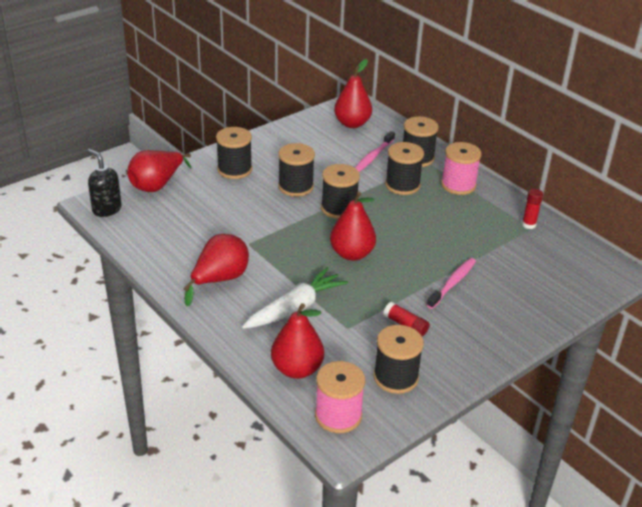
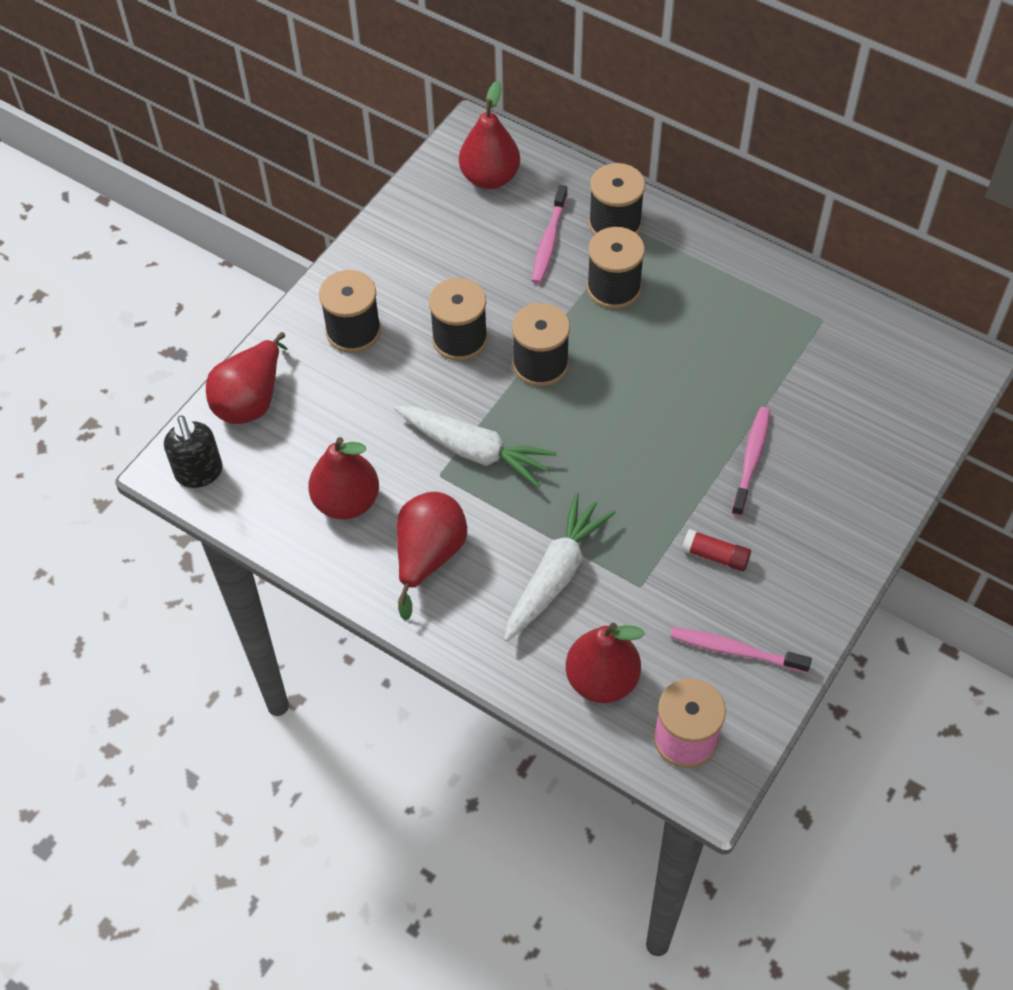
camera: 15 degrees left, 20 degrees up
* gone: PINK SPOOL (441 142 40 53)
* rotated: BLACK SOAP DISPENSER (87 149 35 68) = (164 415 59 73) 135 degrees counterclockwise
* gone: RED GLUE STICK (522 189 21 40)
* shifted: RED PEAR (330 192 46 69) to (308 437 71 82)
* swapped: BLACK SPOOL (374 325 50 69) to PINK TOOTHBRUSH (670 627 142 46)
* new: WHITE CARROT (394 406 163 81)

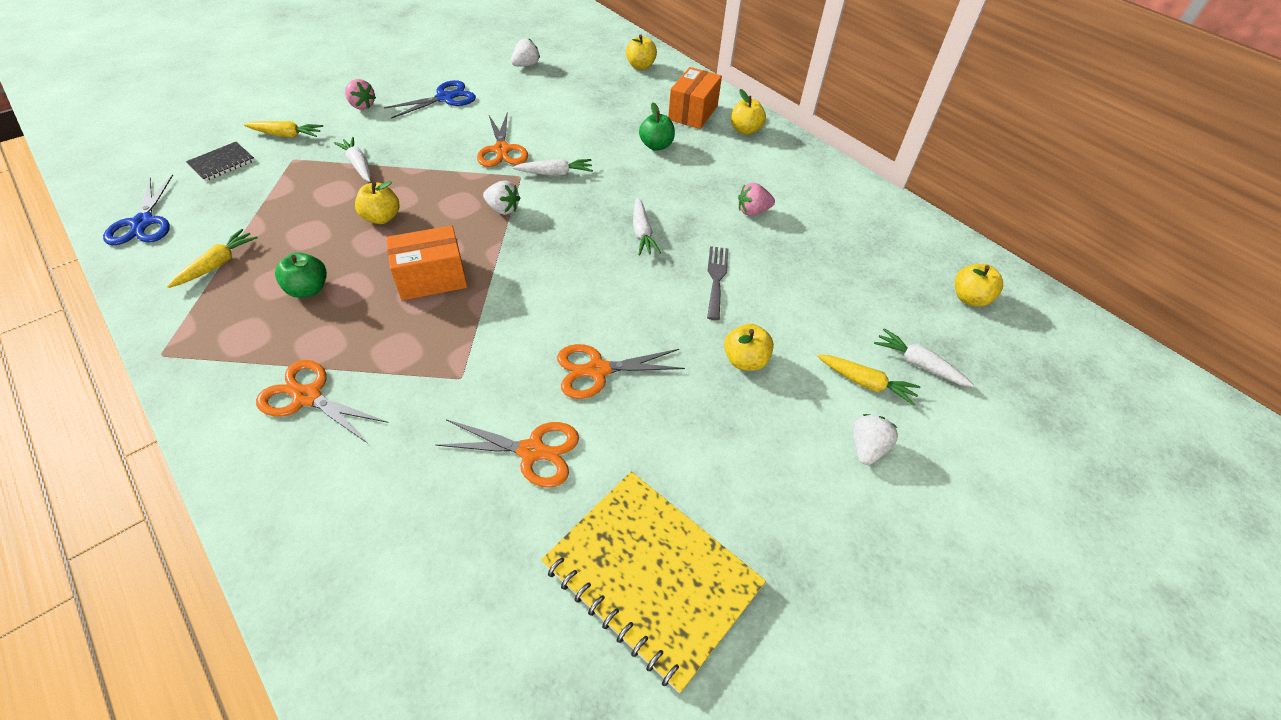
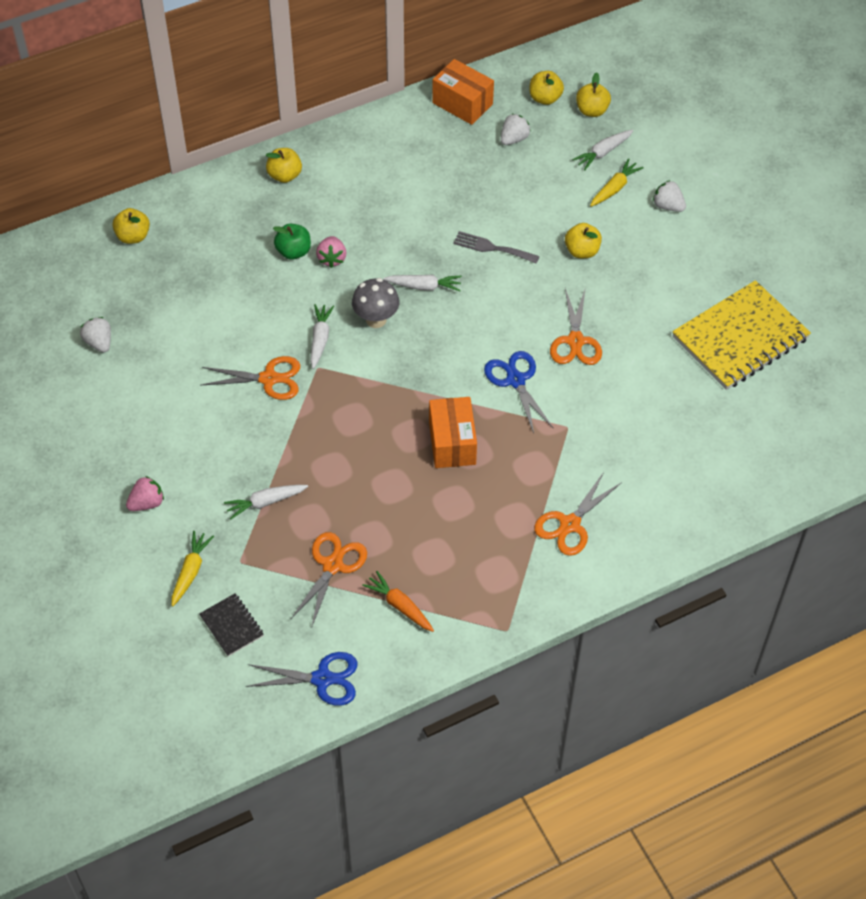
camera: 75 degrees left, 5 degrees up
* shifted: ORANGE BOX (668 67 54 62) to (432 59 62 66)
* shifted: BLUE SCISSORS (384 80 92 39) to (484 351 70 82)
* shifted: YELLOW APPLE (355 181 44 43) to (576 72 35 45)
* shifted: WHITE STRAWBERRY (483 181 37 34) to (501 113 30 32)
* shifted: PINK STRAWBERRY (738 183 37 33) to (316 236 31 32)
* repainted: YELLOW CARROT (167 229 91 59) to ORANGE CARROT (362 571 72 61)
* gone: GREEN APPLE (275 252 52 46)
* shifted: ORANGE SCISSORS (436 419 143 69) to (291 532 76 94)
* new: GREY MUSHROOM (352 278 47 50)

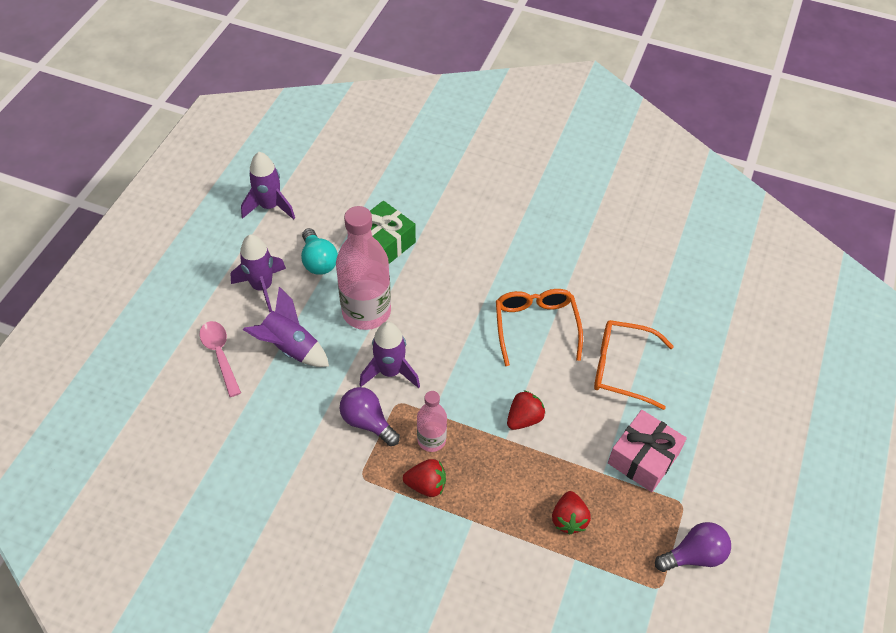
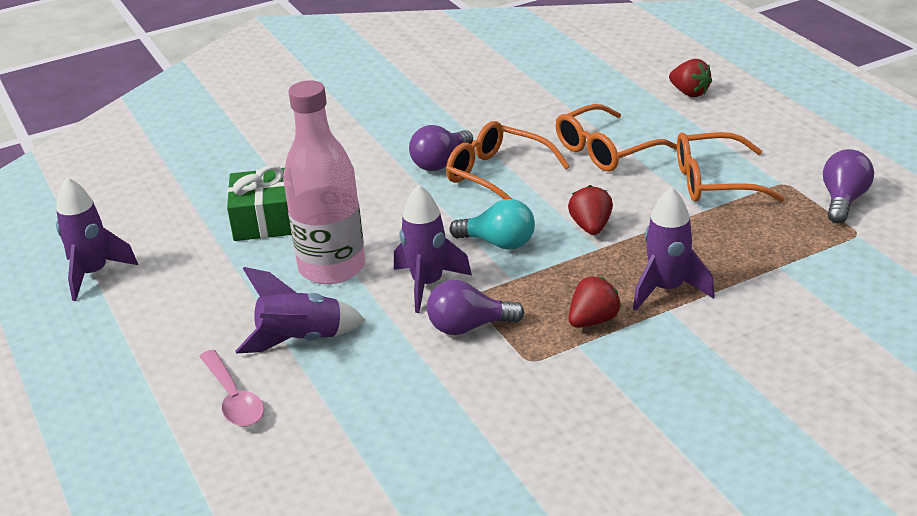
camera: 45 degrees left, 20 degrees down
* shifted: TURQUOISE LIGHT BULB (301 228 37 47) to (449 199 86 51)
* shifted: PURPLE ROCKET (230 234 56 78) to (633 187 82 124)
* rotated: PINK SPOON (200 321 41 76) = (199 350 65 77) 135 degrees counterclockwise
* gone: PINK BOTTLE (417 391 30 61)
* swapped: PINK GIFT (608 410 79 82) to ORANGE GLASSES (677 132 108 70)
* shifted: RED STRAWBERRY (552 491 39 44) to (669 59 43 38)
* new: PURPLE LIGHT BULB (409 125 64 46)

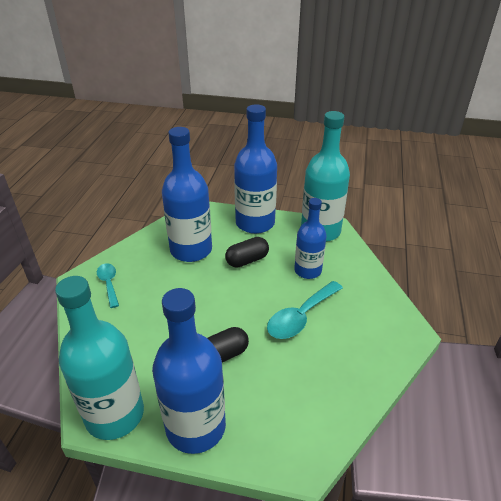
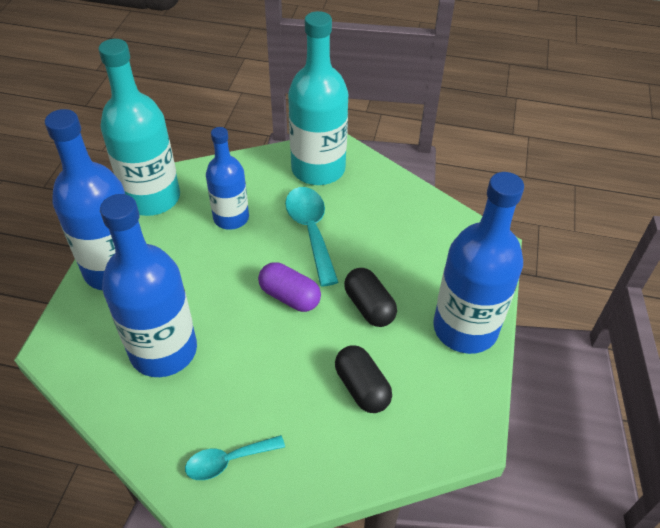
camera: 90 degrees left, 10 degrees up
* shifted: BLACK CAPSULE (225 237 44 31) to (335 345 57 68)
* shifted: TURQUOISE BOTTLE (55 276 89 164) to (288 11 60 174)
* rotated: TURQUOISE SPOON (267 281 76 58) = (285 187 53 100) 150 degrees counterclockwise
* new: PURPLE CAPSULE (258 262 63 50)

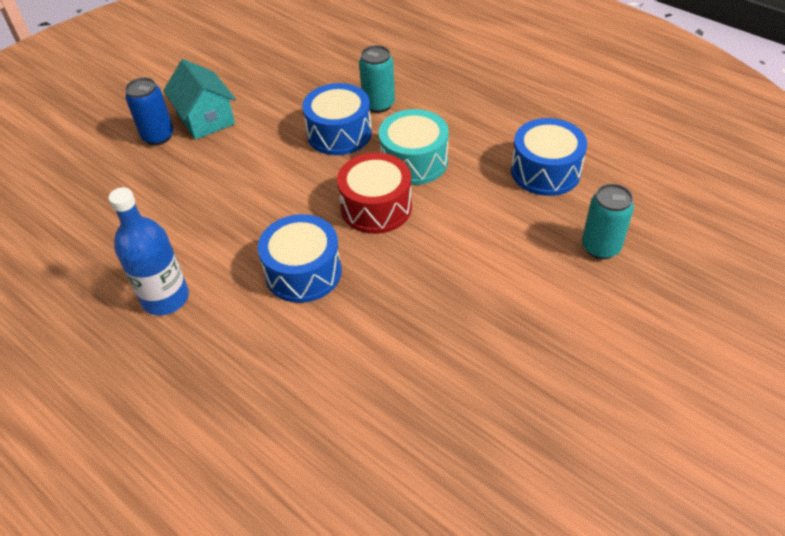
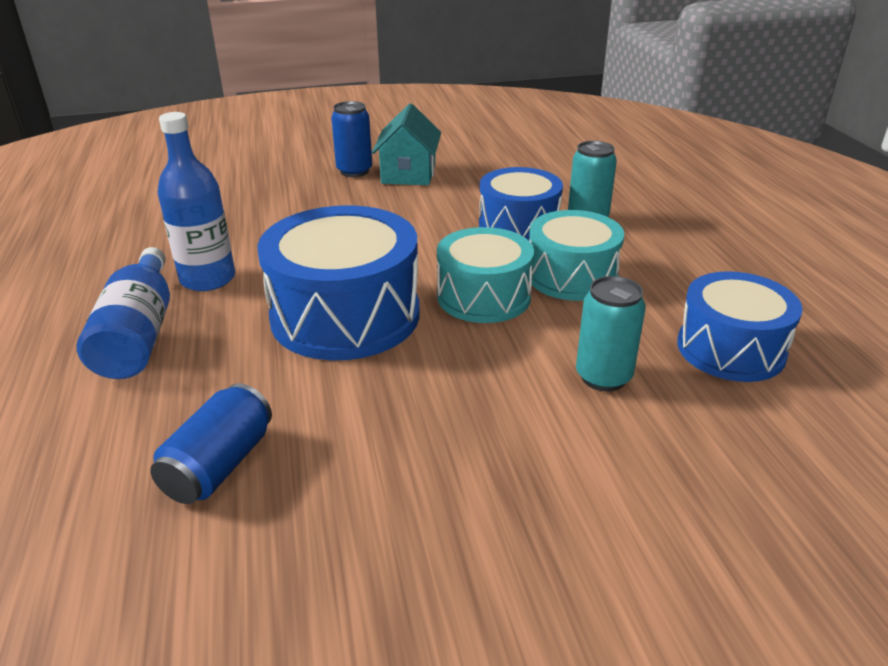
camera: 35 degrees right, 15 degrees down
* repainted: RED DRUM (337 153 75 81) to TURQUOISE DRUM (437 227 97 96)
* shifted: TURQUOISE CAN (582 184 52 75) to (576 276 70 116)
* scaled: BLUE DRUM (258 214 84 89) = (257 205 163 156) x1.53
* new: BLUE BOTTLE (76 247 94 132)
* new: BLUE CAN (150 383 122 121)

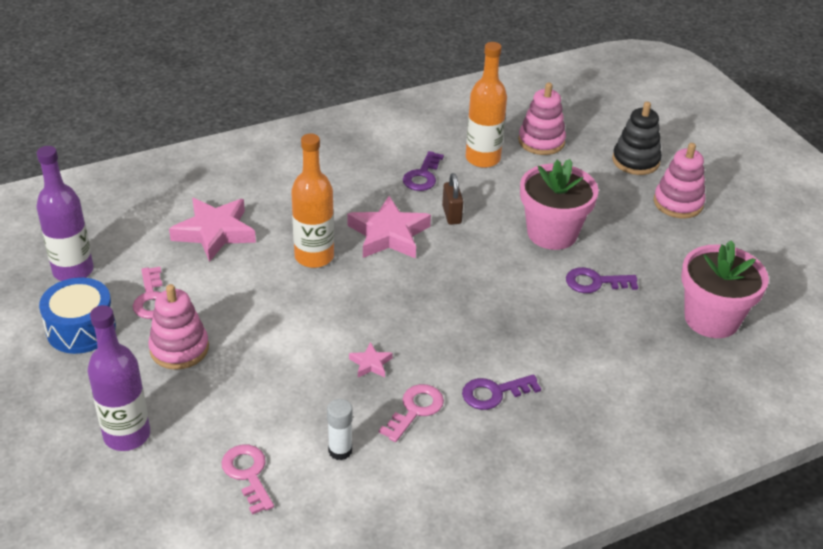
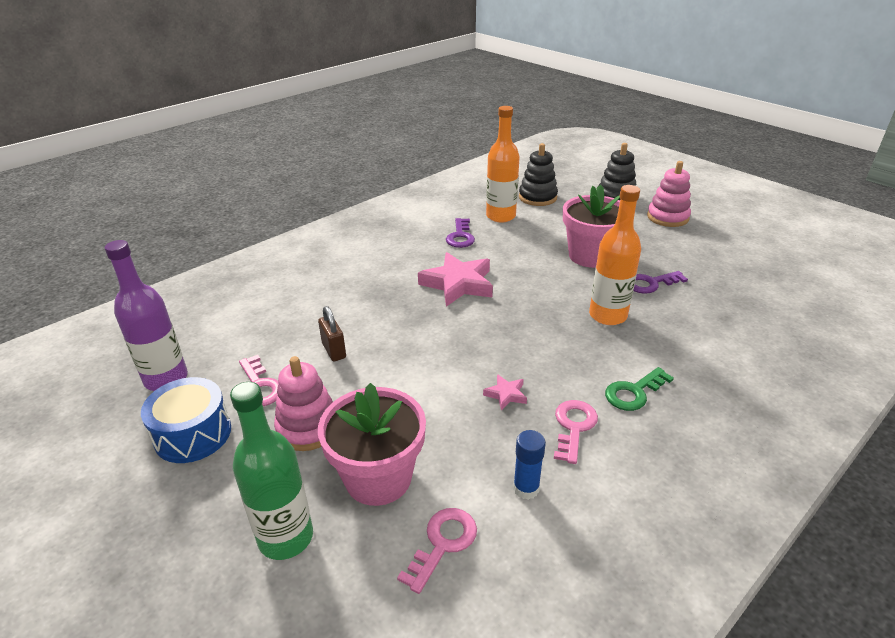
camera: 15 degrees left, 5 degrees down
* repainted: PINK STACKING TOY (518 82 48 73) to BLACK STACKING TOY (519 143 39 63)
* shifted: ORANGE BOTTLE (291 134 43 134) to (589 185 52 140)
* shifted: BROWN PADLOCK (442 173 21 52) to (318 306 28 55)
* gone: PINK STAR (169 198 87 64)
* shifted: PINK FLOWER POT (681 240 88 98) to (318 383 108 123)
* repainted: PURPLE BOTTLE (87 305 63 146) to GREEN BOTTLE (230 382 83 178)
* repainted: PURPLE KEY (462 374 79 36) to GREEN KEY (605 367 69 44)
* repainted: WHITE GLUE STICK (327 399 26 61) to BLUE GLUE STICK (513 430 33 70)
* rotated: PINK KEY (221 444 53 71) = (397 508 80 86) 75 degrees clockwise

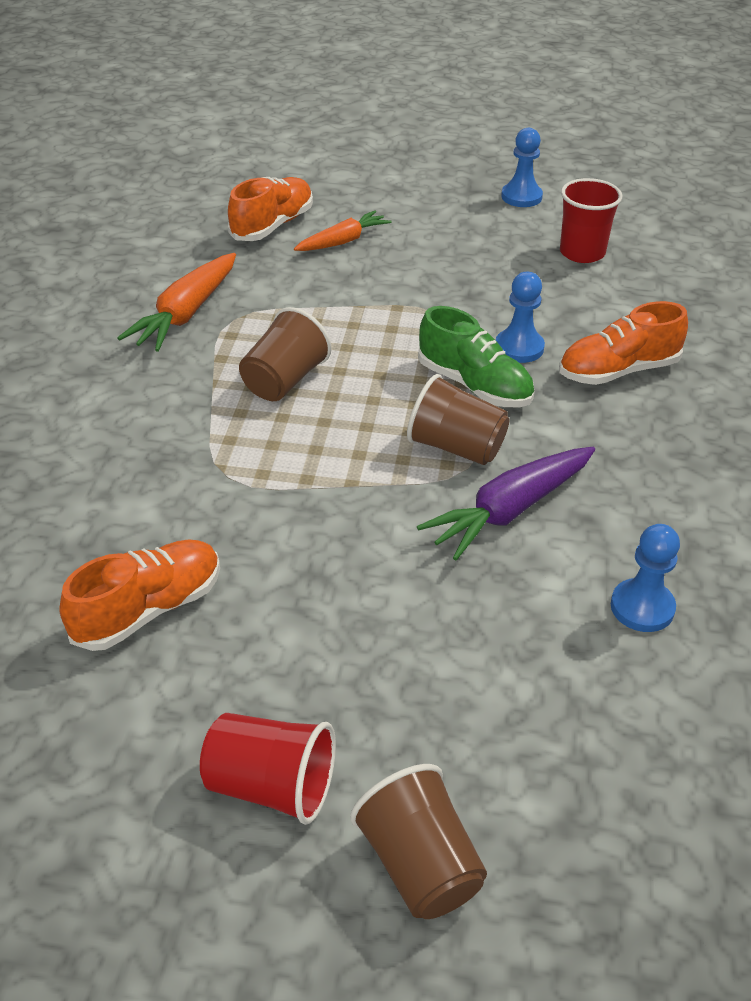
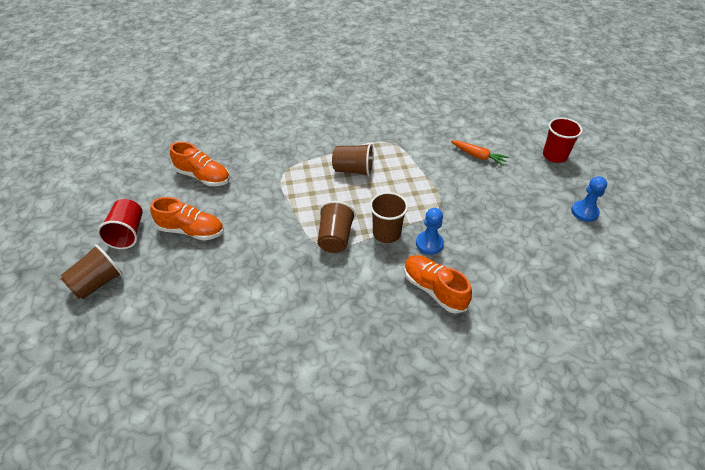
camera: 70 degrees right, 5 degrees up
* shifted: ORANGE SHOE (228 177 85 64) to (150 197 74 44)
* shifted: RED CUP (560 178 62 85) to (543 118 40 45)
* gone: ORANGE CARROT (117 253 119 99)
* swapped: GREEN SHOE (418 306 116 101) to BROWN CUP (370 192 38 51)
* gone: PURPLE CARROT (417 447 178 113)
* gone: BLUE PAWN (611 524 69 108)

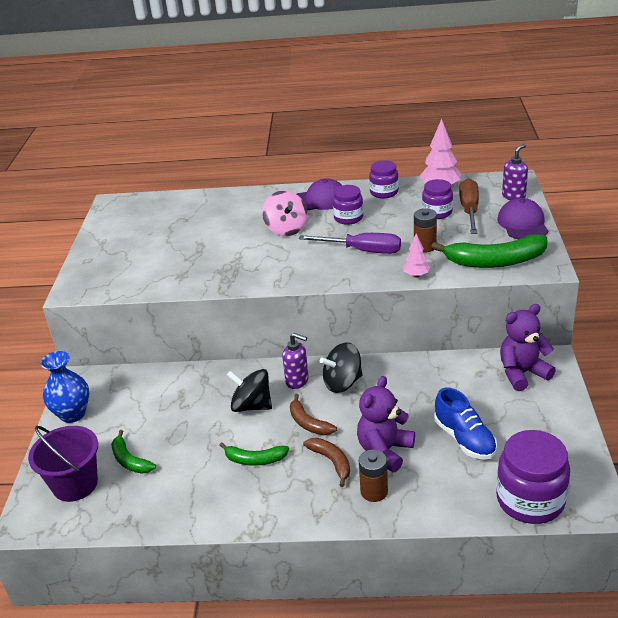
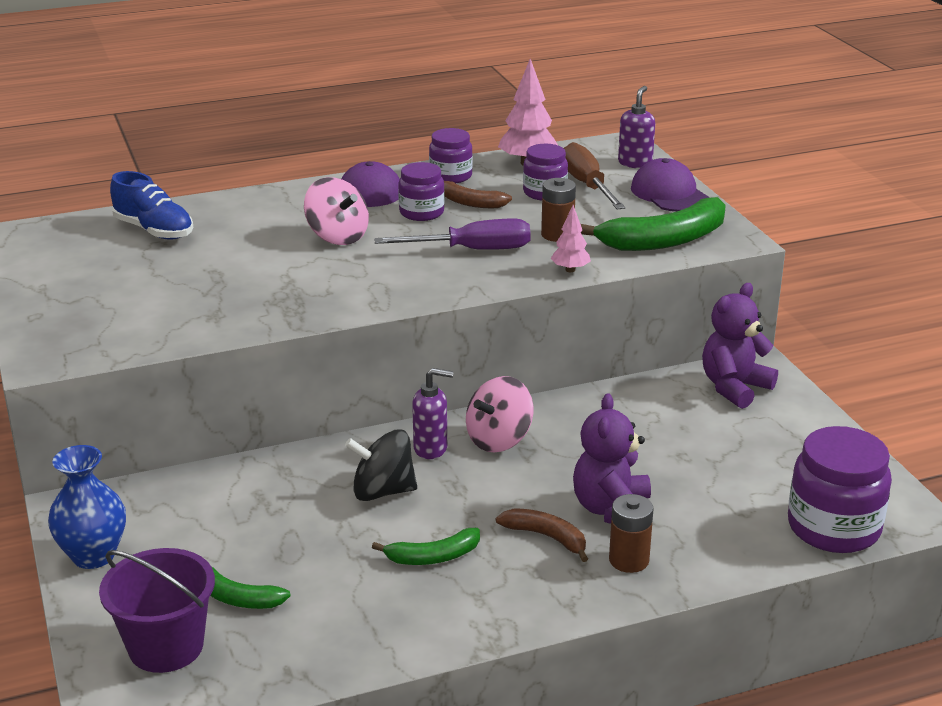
camera: 25 degrees left, 5 degrees down
* repainted: BLACK SPINNING TOP (320 343 43 50) to PINK SPINNING TOP (466 376 67 77)
* shifted: BLUE SHOE (434 388 63 72) to (110 171 83 69)
* shifted: BROWN BANANA (290 394 47 41) to (444 181 68 27)

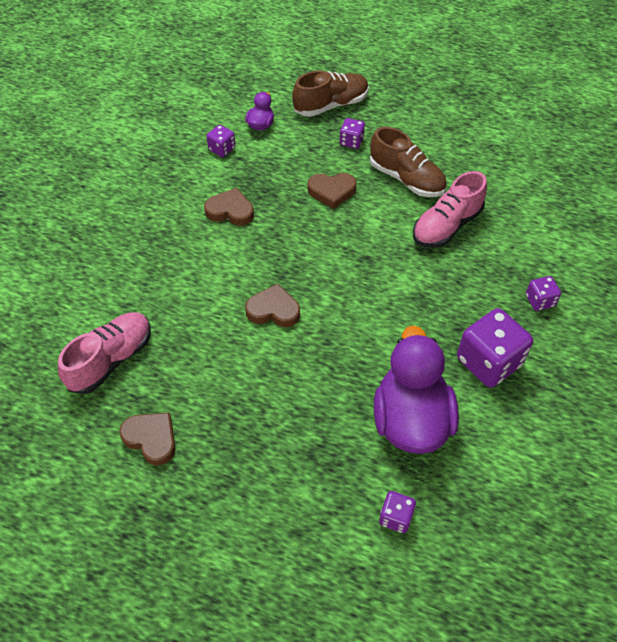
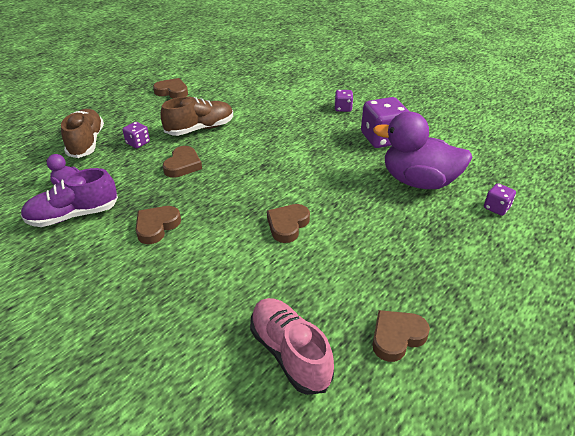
camera: 70 degrees left, 15 degrees down
* swapped: PURPLE DICE (206 125 29 32) to PURPLE SHOE (21 168 97 59)
* gone: PINK SHOE (413 171 74 77)
* new: BROWN HEART (153 78 35 20)

